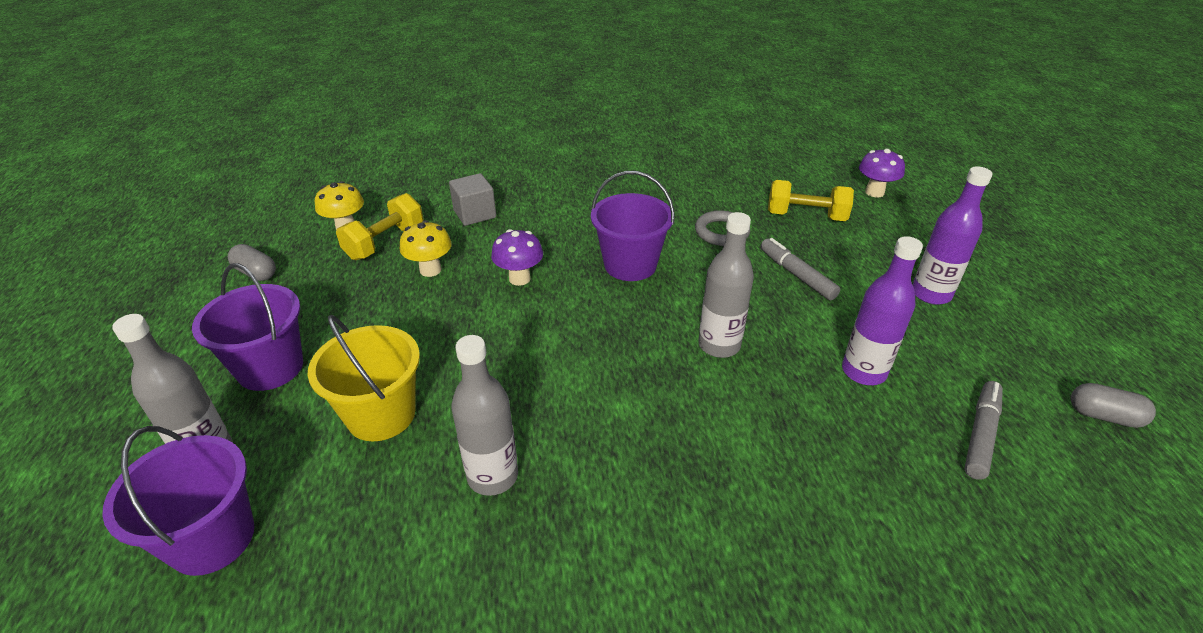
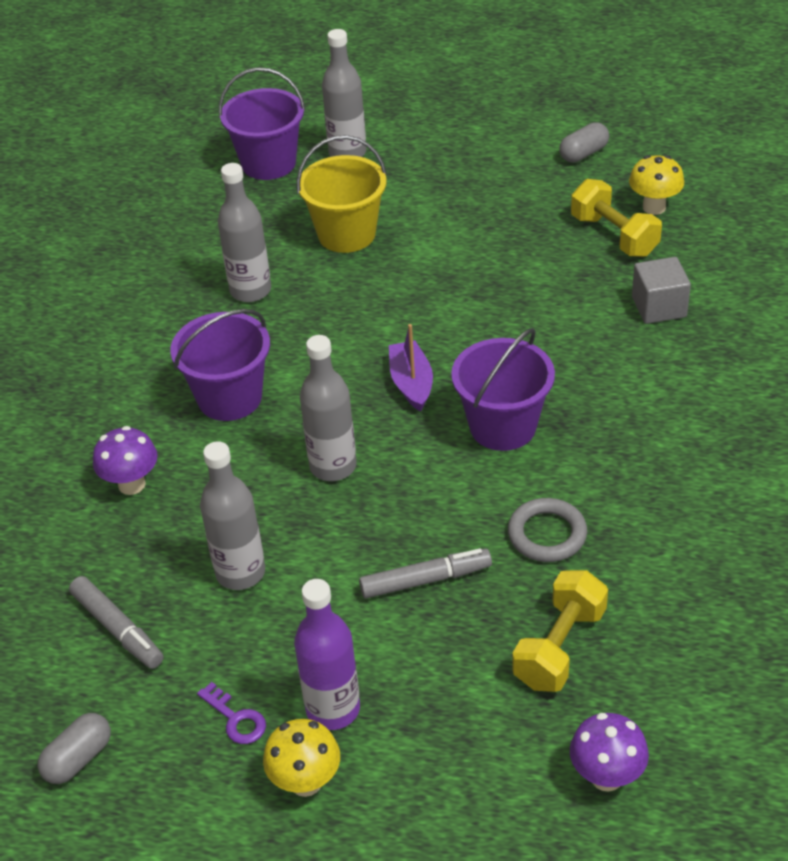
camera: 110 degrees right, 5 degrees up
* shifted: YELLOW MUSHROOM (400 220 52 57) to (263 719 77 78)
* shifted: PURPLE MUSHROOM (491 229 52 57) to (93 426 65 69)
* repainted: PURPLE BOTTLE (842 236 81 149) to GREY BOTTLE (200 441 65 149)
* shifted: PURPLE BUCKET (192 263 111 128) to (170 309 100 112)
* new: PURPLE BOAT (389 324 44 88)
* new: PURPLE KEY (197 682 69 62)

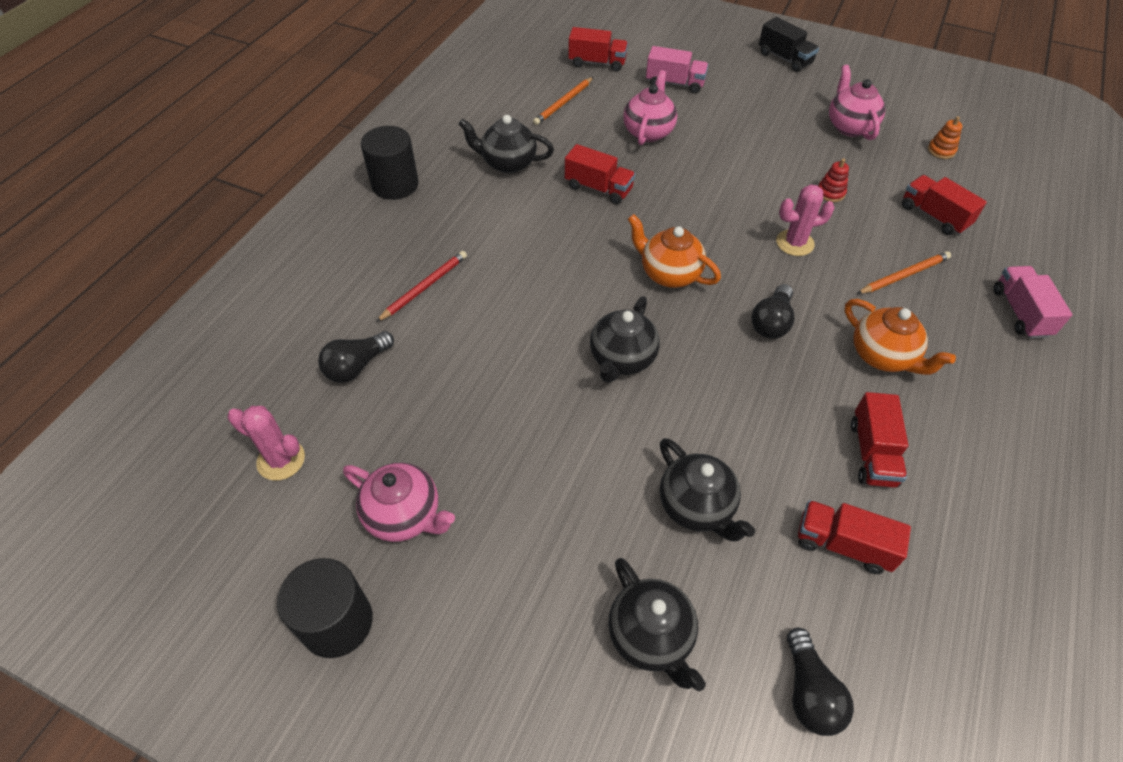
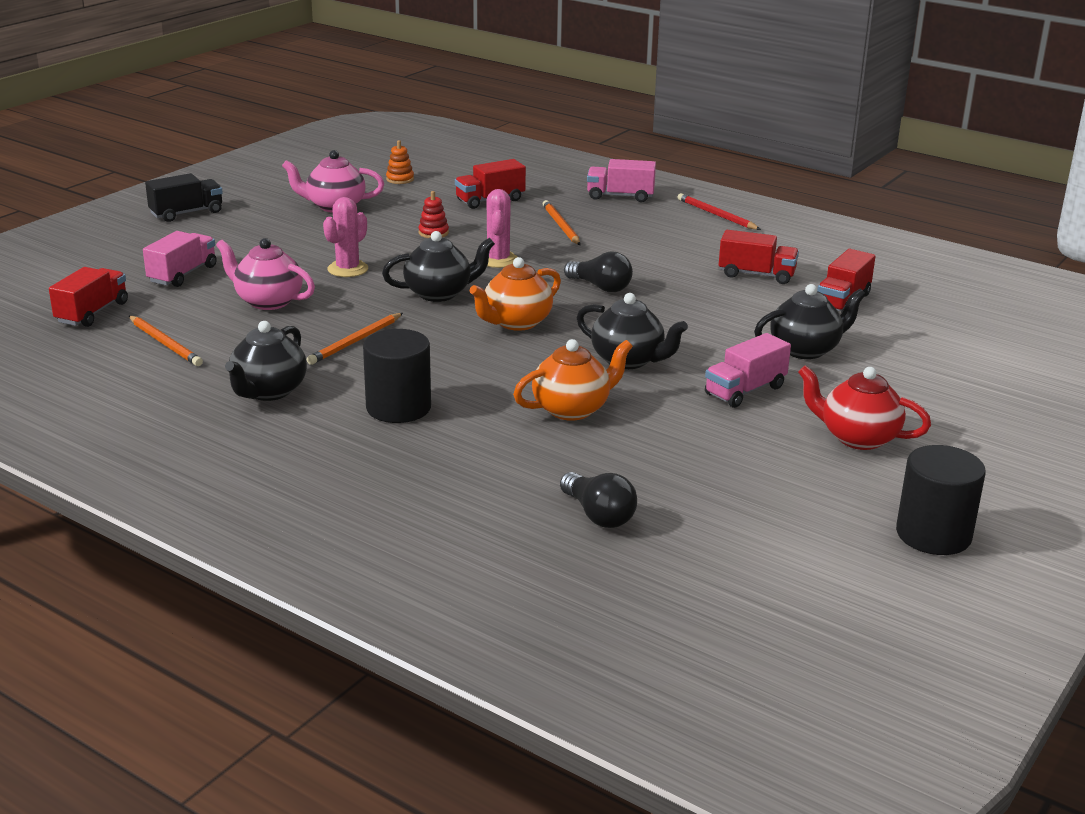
camera: 80 degrees left, 25 degrees down
* shifted: BLACK CYLINDER (361 126 58 74) to (363 329 68 94)
* swapped: RED TRUCK (565 144 70 60) to ORANGE PENCIL (307 313 96 52)
* shifted: RED PENCIL (376 251 91 71) to (678 193 83 37)
* shifted: ORANGE TEAPOT (845 299 111 76) to (513 339 120 82)
* shifted: PINK CACTUS (228 406 77 74) to (323 197 45 80)
* gone: PINK TEAPOT (343 463 112 79)
* shifted: BLACK TEAPOT (608 558 98 133) to (382 231 113 71)
* gone: BLACK LIGHT BULB (787 628 67 108)
* new: PINK TRUCK (705 333 86 75)
* new: RED TEAPOT (798 365 133 85)

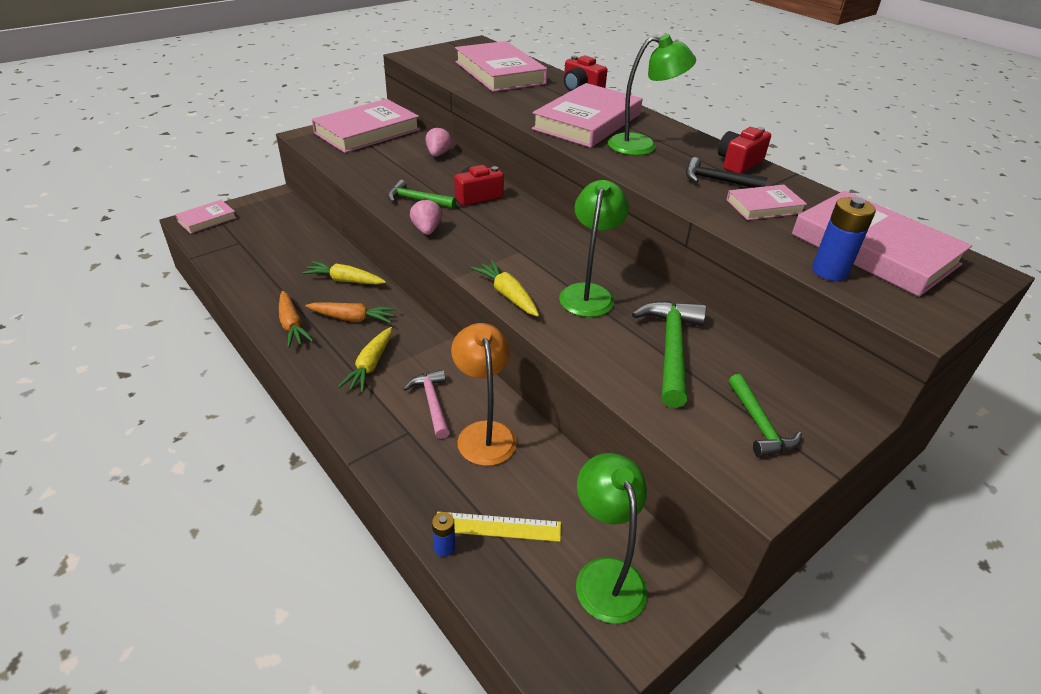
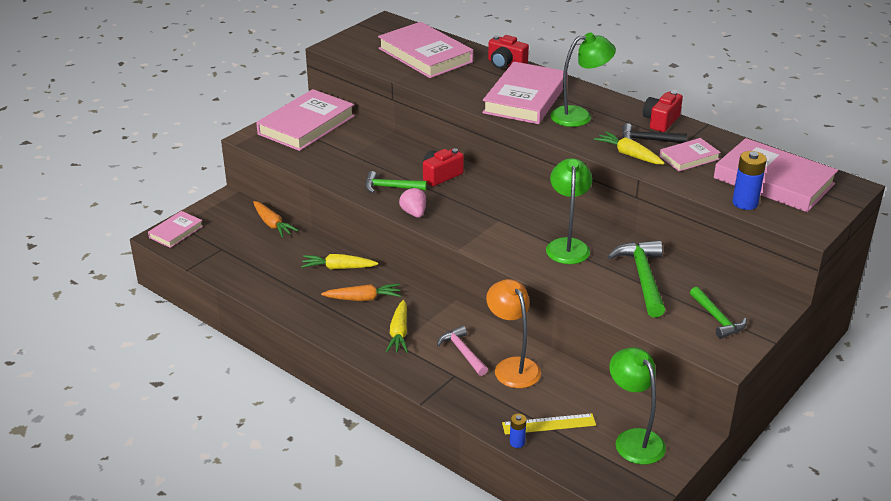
camera: 10 degrees left, 5 degrees down
* gone: PINK STRAWBERRY (426 127 26 30)
* shifted: YELLOW CARROT (471 260 68 57) to (594 131 71 33)
* shifted: ORANGE CARROT (279 291 35 57) to (253 201 46 37)

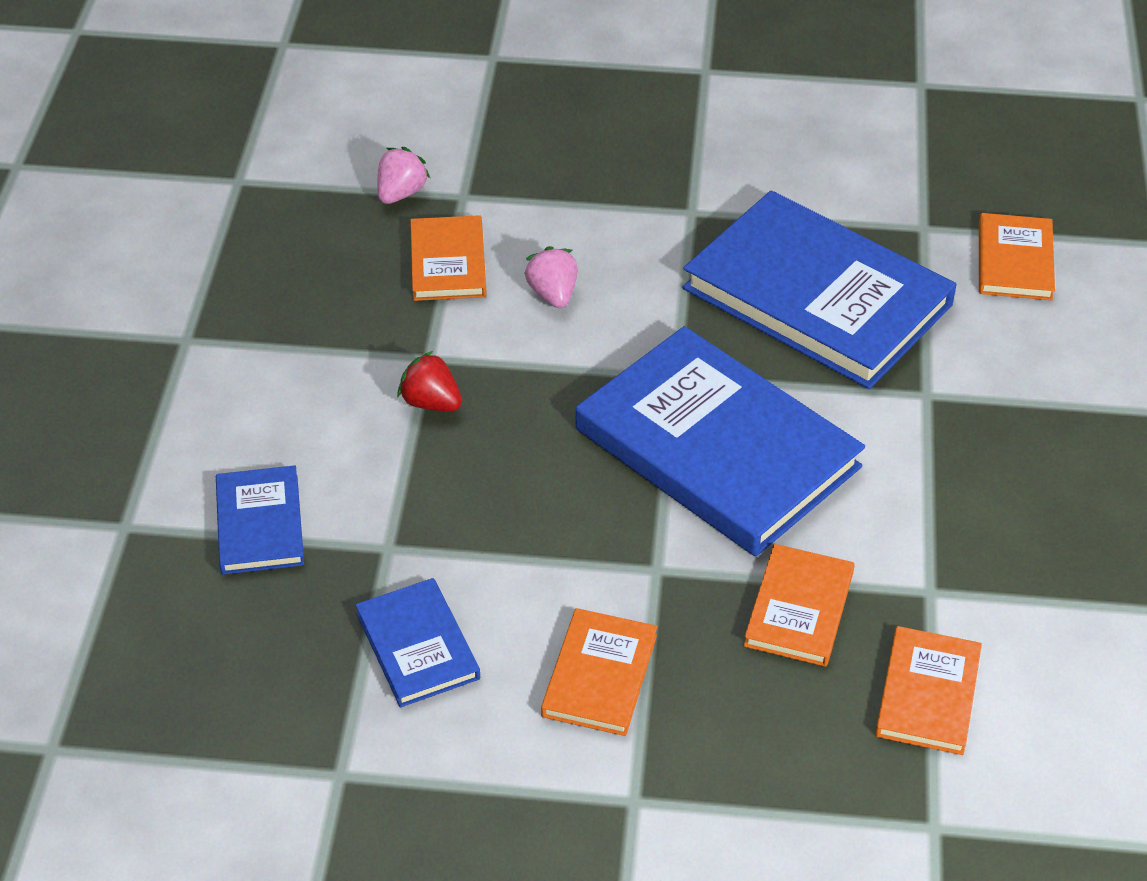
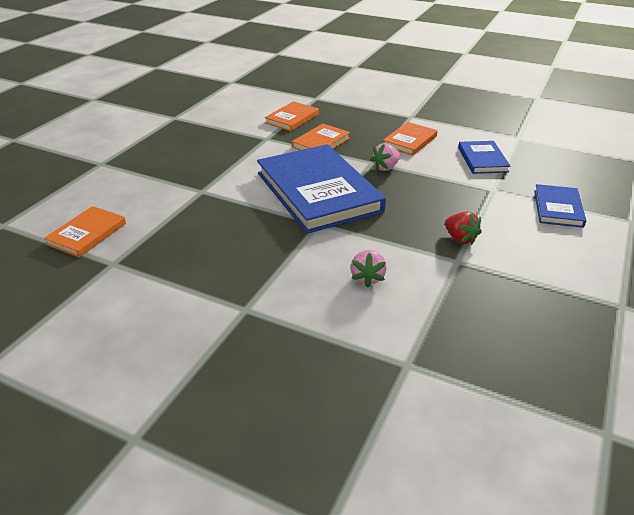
camera: 160 degrees left, 10 degrees down
* shifted: PINK STRAWBERRY (377 147 53 57) to (370 143 30 28)
* gone: BLUE BOOK (682 191 274 198)
* gone: ORANGE BOOK (410 215 77 86)

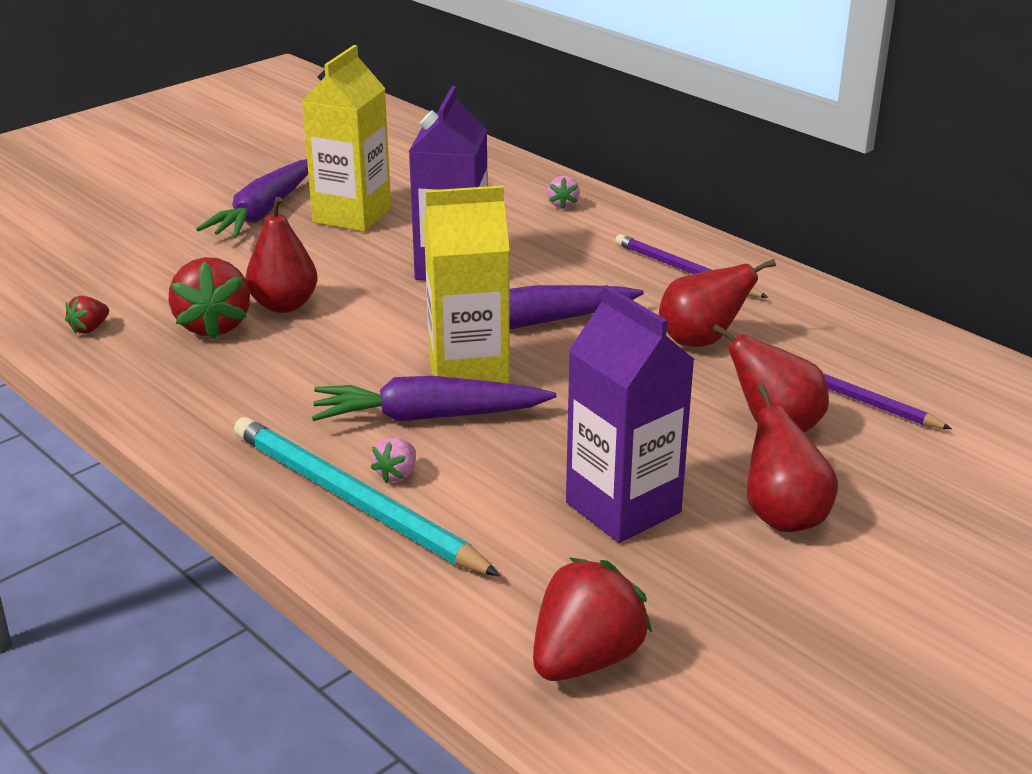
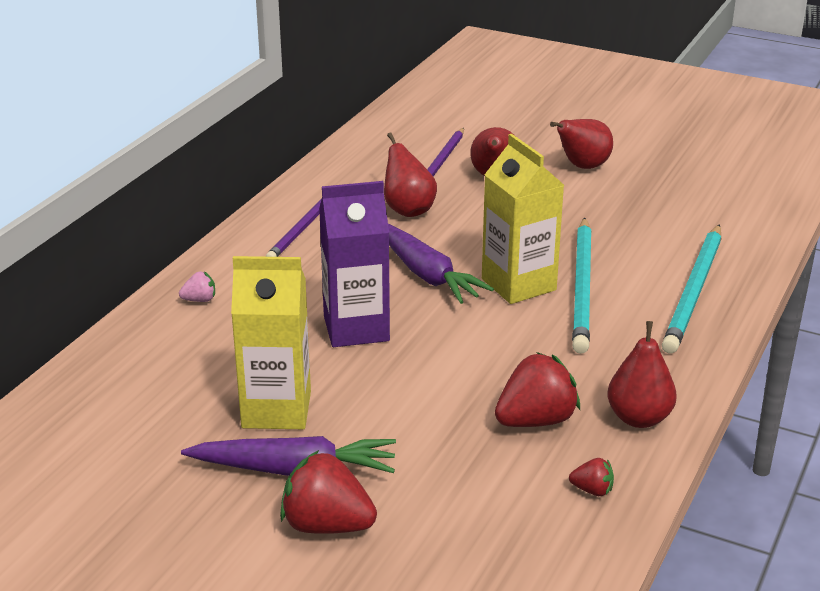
camera: 110 degrees left, 0 degrees up
* shifted: RED PEAR (245 197 73 116) to (607 321 70 107)
* gone: PURPLE CARTON (566 285 129 258)
* swapped: PURPLE CARROT (312 376 245 46) to TURQUOISE PENCIL (572 218 20 136)
* gone: PINK STRAWBERRY (370 437 46 46)
* shifted: RED STRAWBERRY (533 558 119 123) to (280 450 97 84)

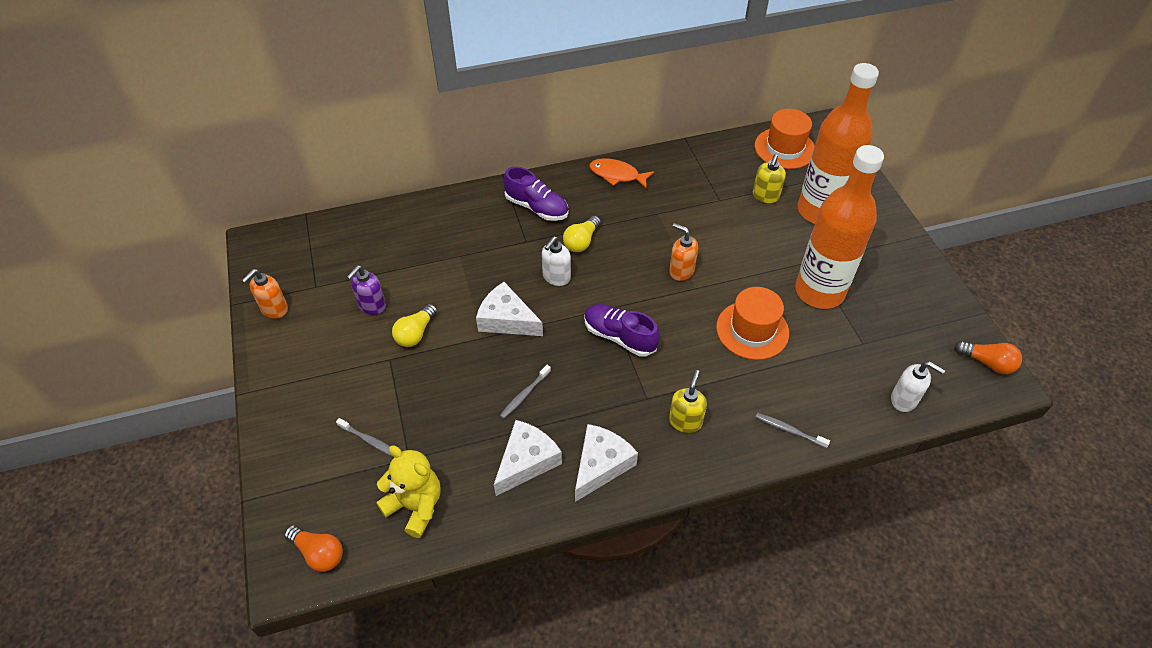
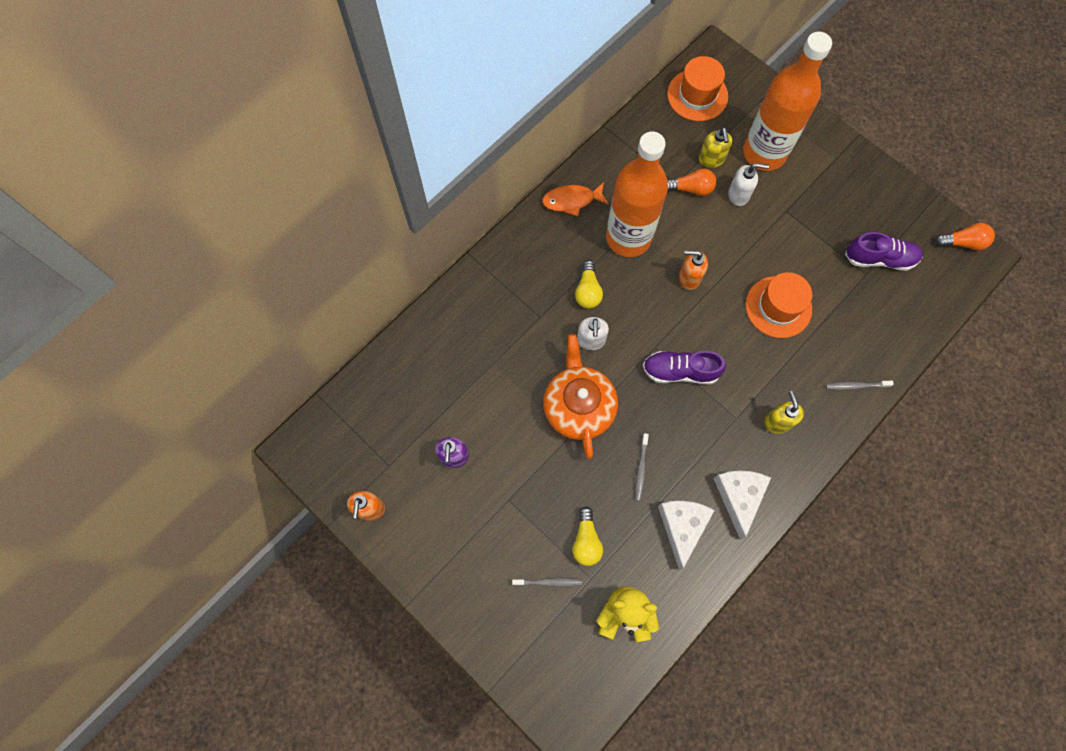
camera: 30 degrees left, 20 degrees up
* shifted: ORANGE BOTTLE (795 145 89 164) to (606 131 62 126)
* shifted: PURPLE SHOE (503 167 66 54) to (845 232 78 39)
* swapped: WHITE CHEESE (476 282 67 54) to ORANGE TEAPOT (543 334 75 125)
* shifted: YELLOW LIGHT BULB (392 304 45 43) to (572 506 31 60)
* shifted: WHITE SOAP DISPENSER (891 361 54 51) to (728 163 41 43)
* shifted: ORANGE LIGHT BULB (284 525 59 47) to (667 169 50 27)

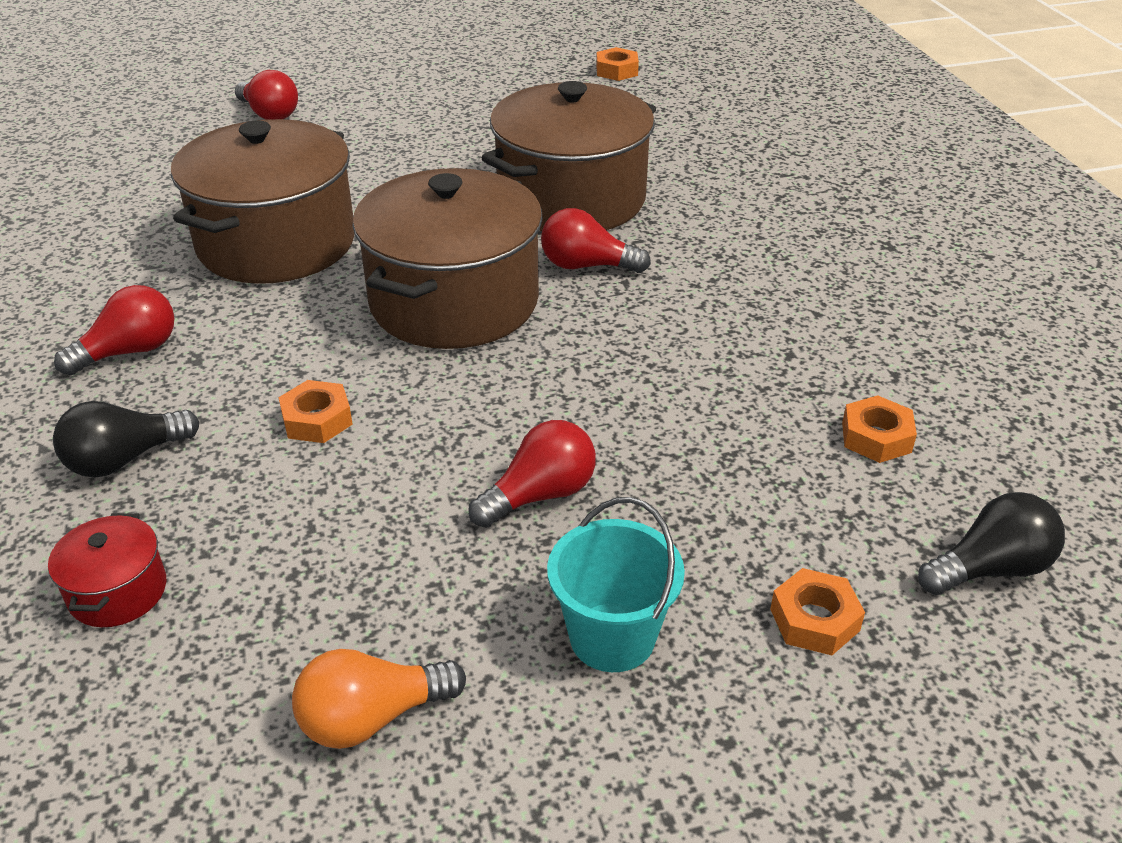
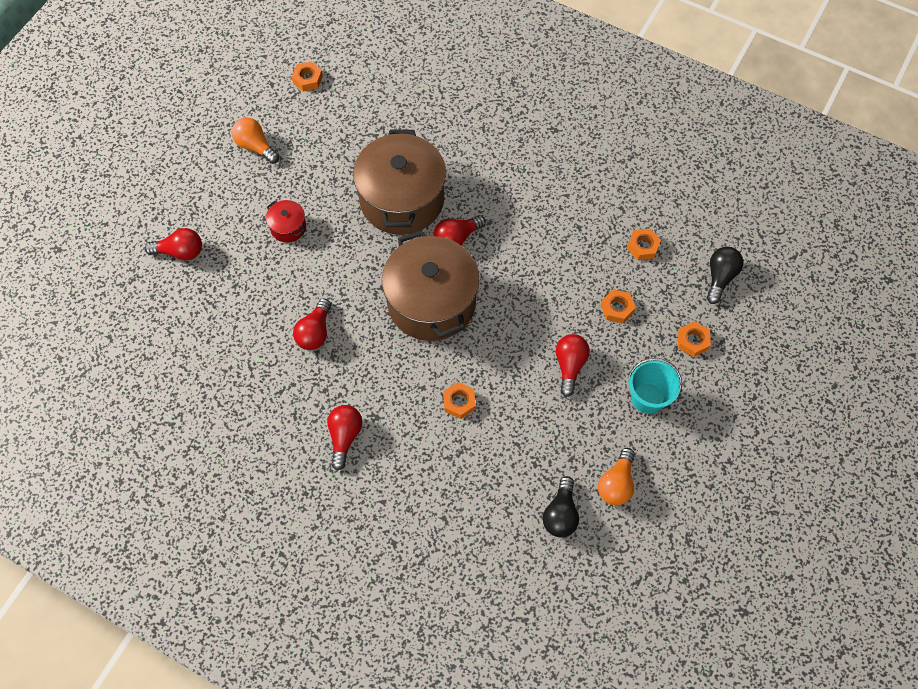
camera: 45 degrees left, 25 degrees up
* swapped: BROWN POT (171 119 183 165) to RED LIGHT BULB (293 298 38 52)
* shifted: BLACK LIGHT BULB (53 401 147 77) to (543 476 36 61)
* shifted: RED POT (48 513 118 114) to (266 200 40 43)
* new: ORANGE LIGHT BULB (231 117 48 47)
* new: ORANGE NUT (601 289 35 34)

